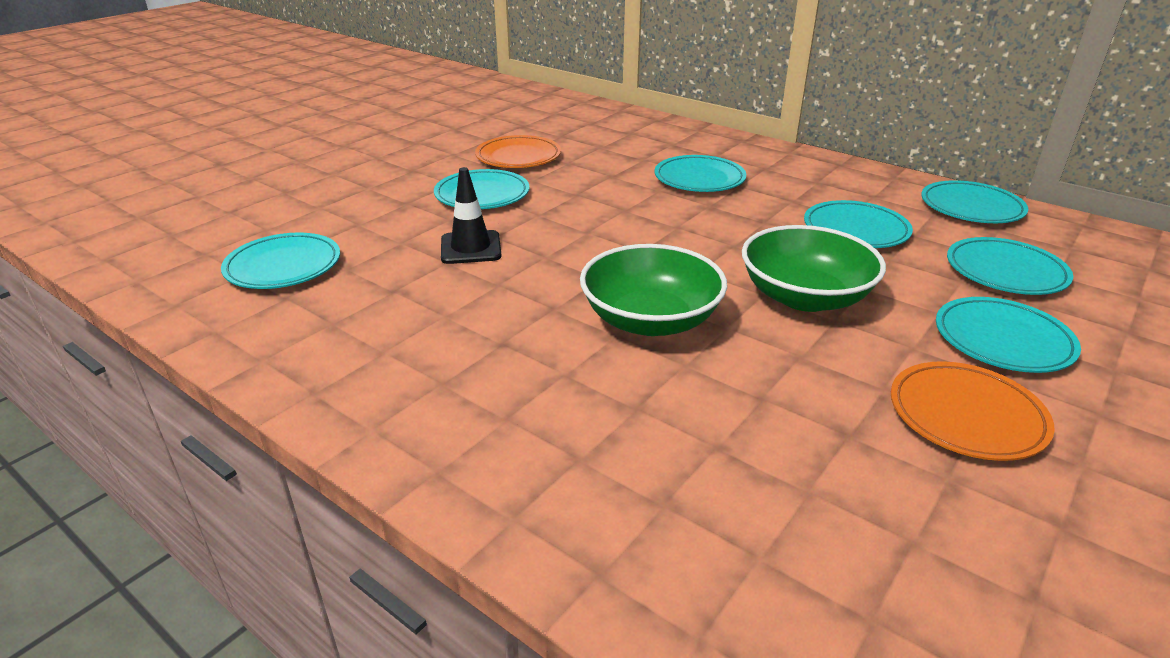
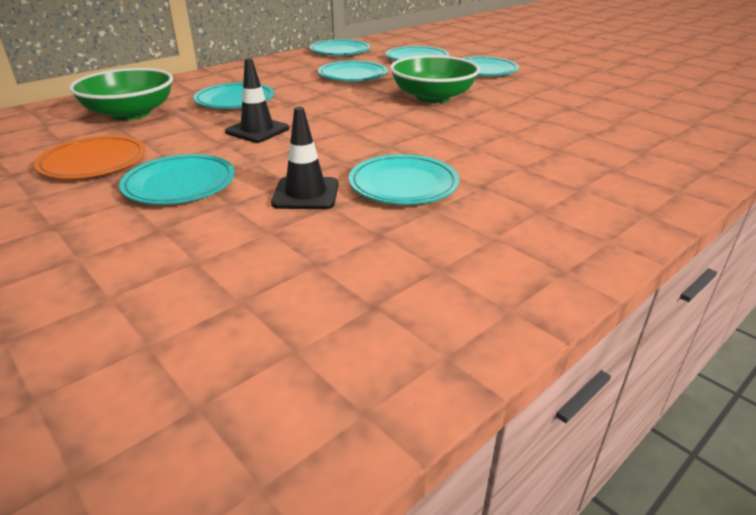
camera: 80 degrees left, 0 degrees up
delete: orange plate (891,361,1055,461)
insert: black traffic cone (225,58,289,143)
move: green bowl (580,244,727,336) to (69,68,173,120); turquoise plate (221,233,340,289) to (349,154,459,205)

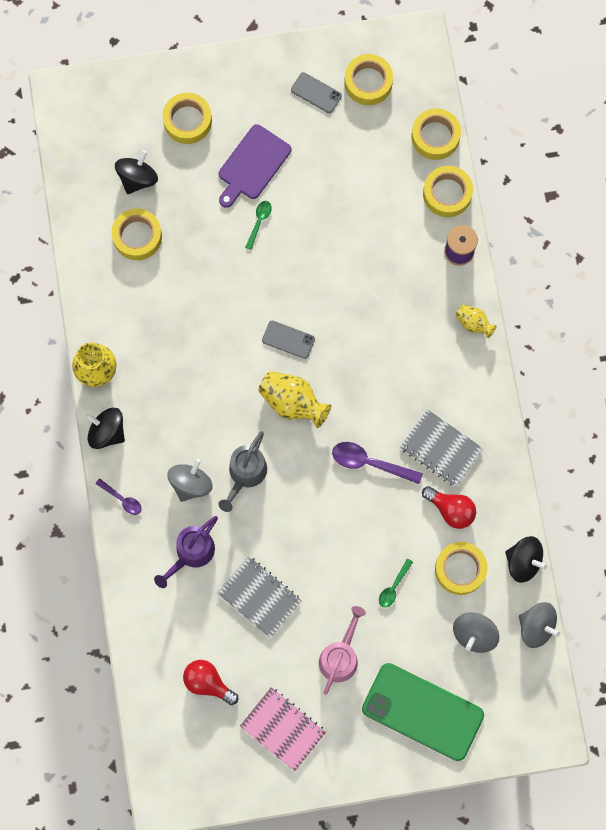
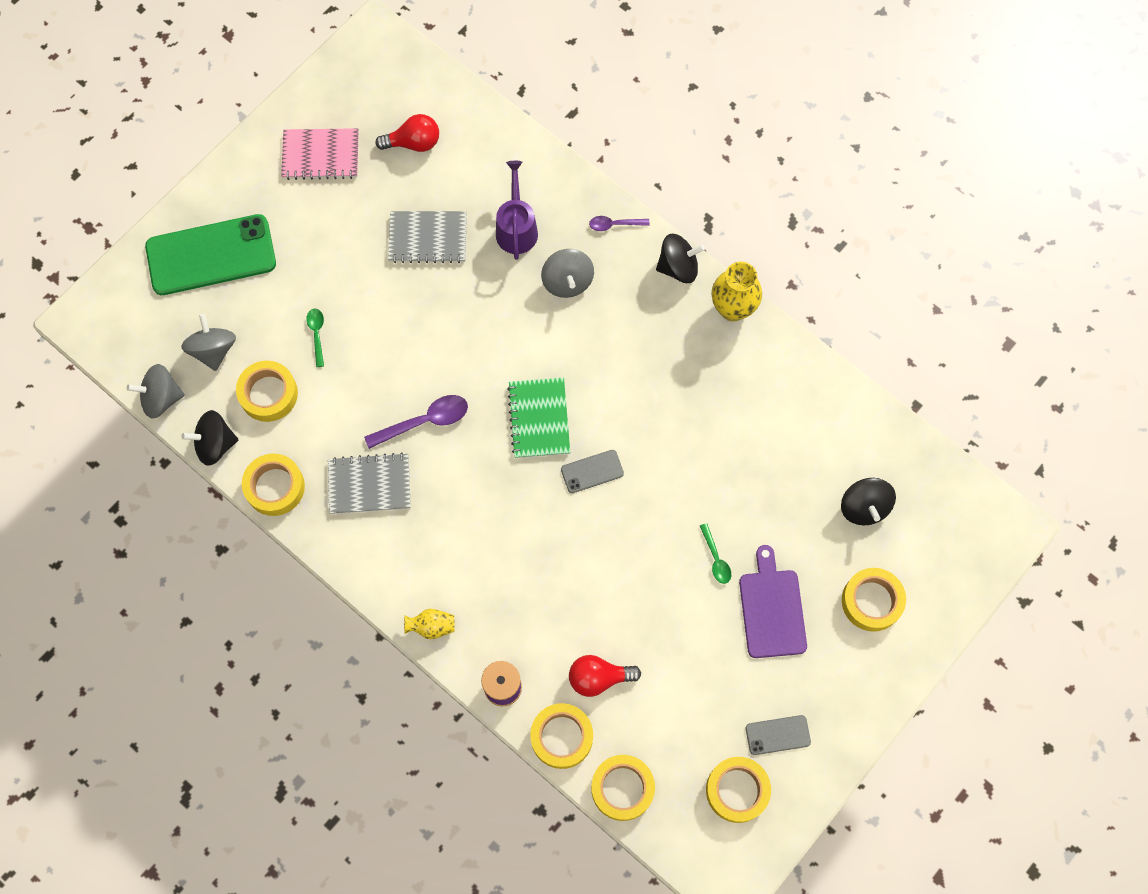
camera: 140 degrees right, 5 degrees down
delete: grey watering can (218,431,267,512); pink watering can (319,606,366,695)
move: yellow tape (112,208,162,260) to (242,454,305,516); red light bulb (422,486,476,529) to (569,655,641,697)
replace: yellow vase (258,371,331,428) to green notebook (507,378,570,458)

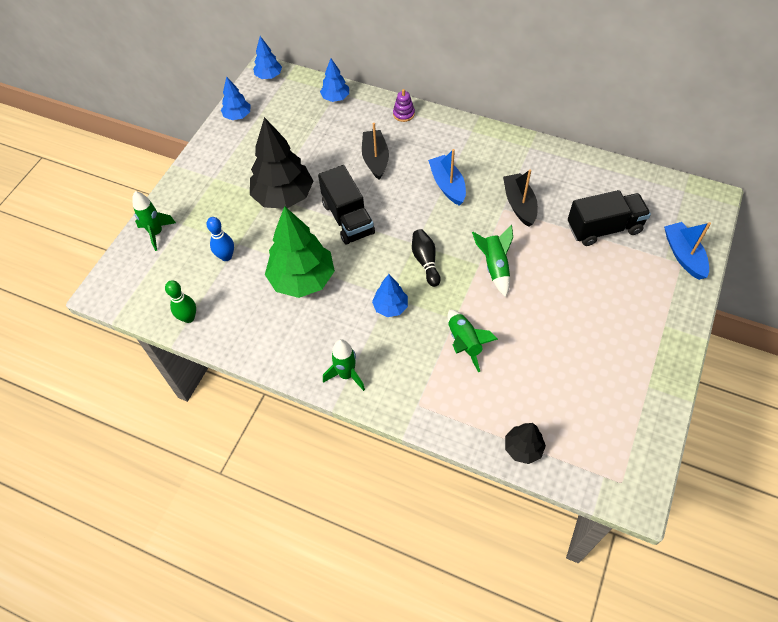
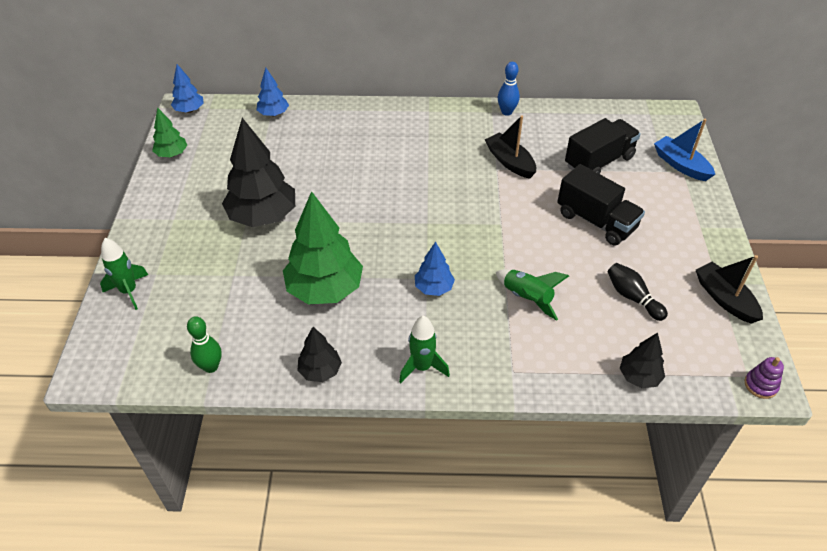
camera: 25 degrees left, 10 degrees down
delete: blue boat (428,149,466,206); green rocket (472,225,513,297)
insert: black tree (298,327,342,382)
move: blue bowling pin (206,217,234,261) to (498,62,520,116); black truck (318,165,375,245) to (557,164,645,246); black bowling pin (412,229,441,287) to (608,263,668,321); black boat (362,123,389,180) to (696,255,763,324); purple stacking toy (393,89,415,122) to (745,357,784,399)
recolor: blue tree (221,76,251,120) to green tree (152,107,187,157)

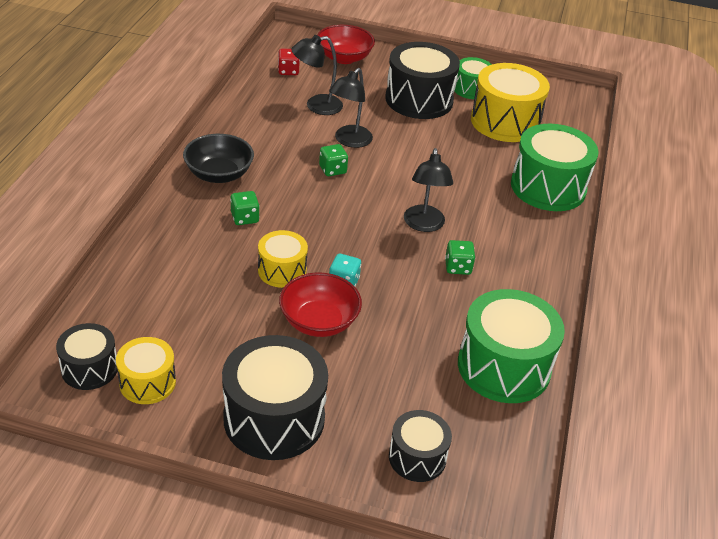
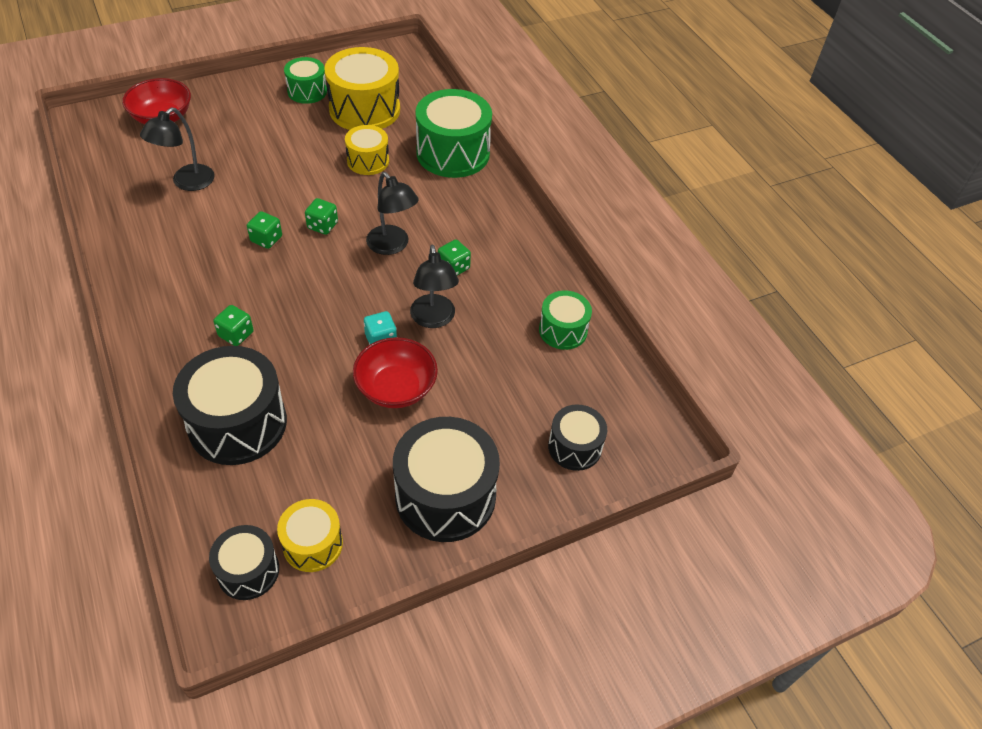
camera: 40 degrees left, 10 degrees up
delete: black bowl (183,134,254,183); red dice (278,49,300,75)
insert: green dice (305,198,338,235)
move: black drum (385,42,460,119) to (173,346,287,465); yellow drum (258,230,308,288) to (345,125,389,175); black lamp (329,68,373,148) to (410,245,459,328)
resize: green drum (458,289,565,403) = (539,290,592,350) x0.56

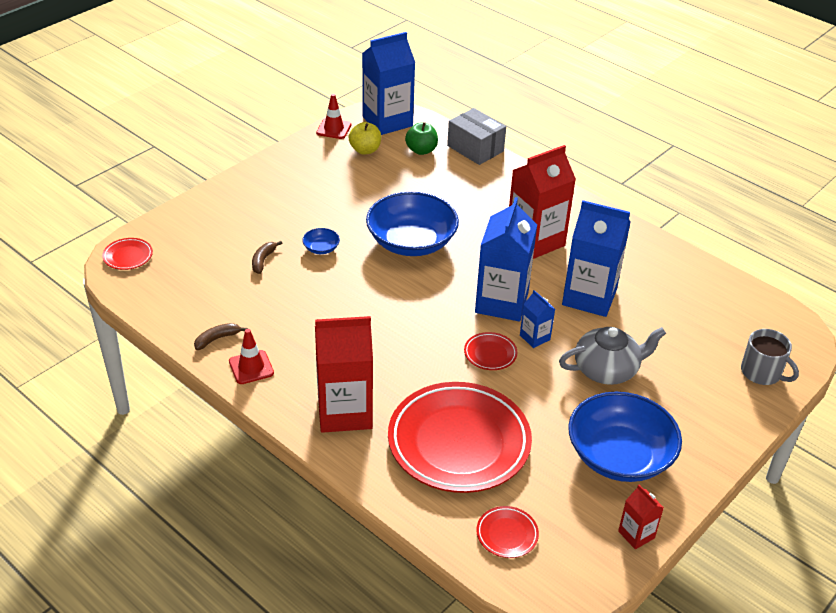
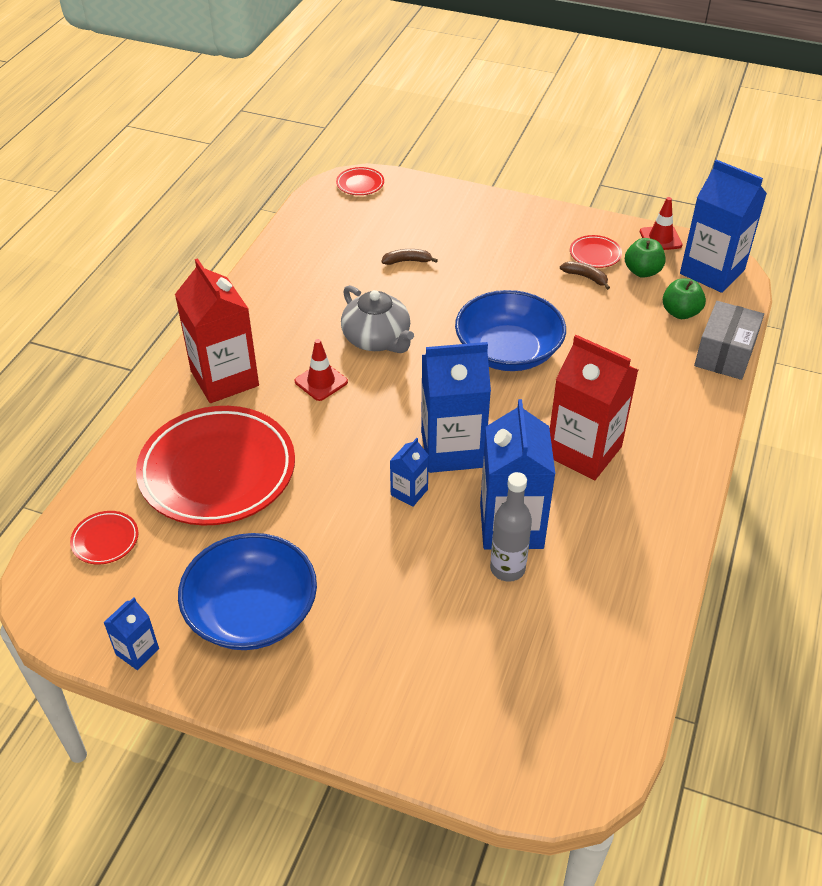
camera: 70 degrees right, 5 degrees up
delete: blue bowl (302,228,340,254); grey mug (741,329,799,385)
insert: grey bottle (490,472,532,582)
move: red traffic cone (229,329,274,384) to (295,339,348,401); grey teapot (559,327,666,385) to (341,285,414,353); brown banana (194,323,247,350) to (560,261,610,290); red plate (464,332,517,370) to (570,235,622,268)
recolor: red carton (618,485,664,549) to blue carton (103,597,159,670); yellow apple (349,122,381,155) to green apple (625,238,665,278)

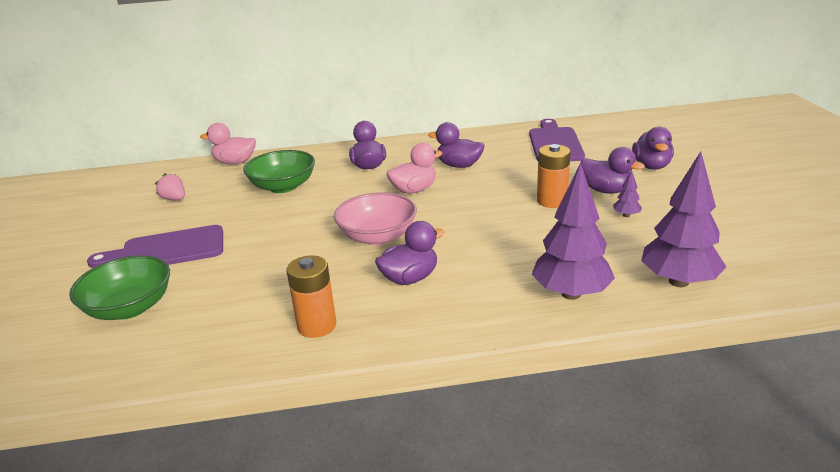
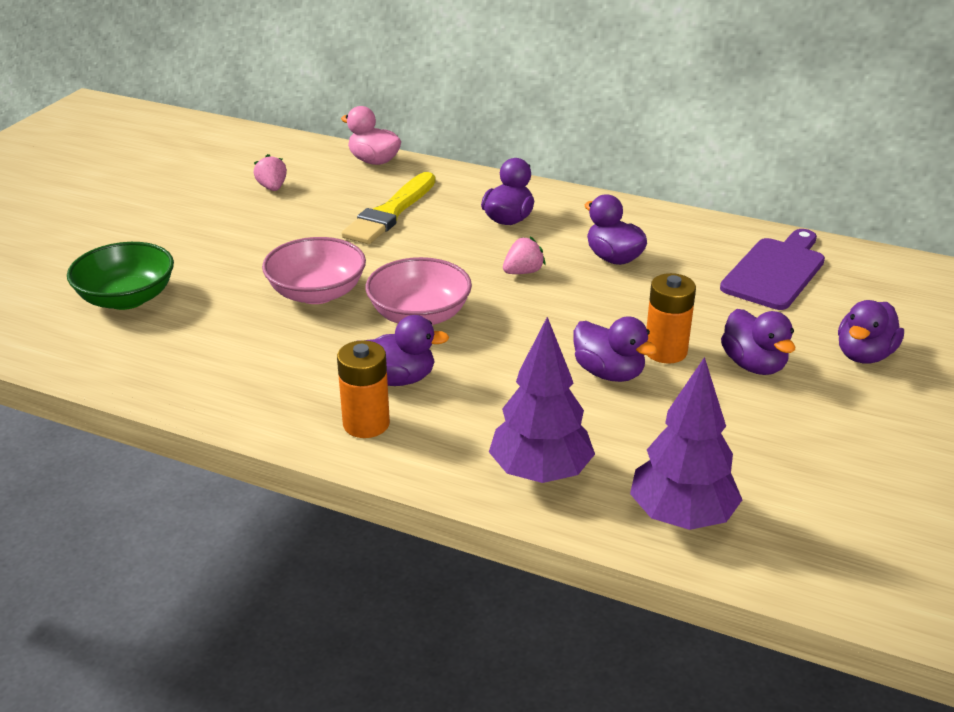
camera: 30 degrees right, 5 degrees up
delete: purple cutting board (87,225,223,268); purple tree (613,170,642,217)
insert: pink bowl (262,237,366,304); purple duck (573,316,657,382)
move: orange battery (287,256,336,338) to (337,340,390,438)
replace: green bowl (243,150,315,193) to yellow brush (342,172,436,244); pink duck (386,143,443,194) to pink strawberry (503,237,545,274)

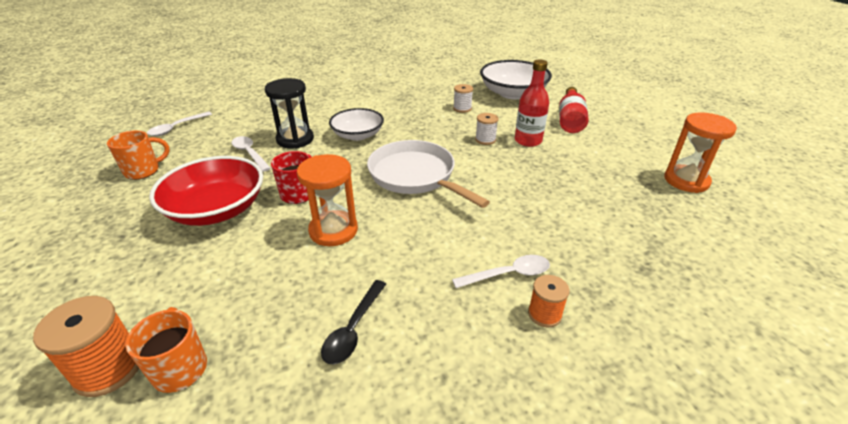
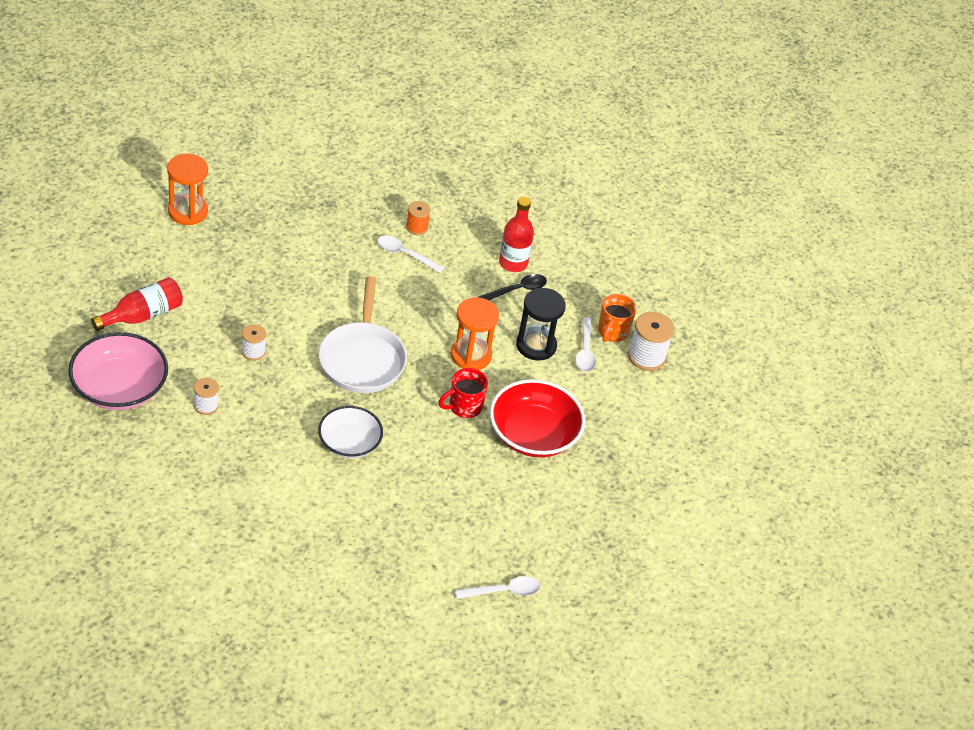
camera: 145 degrees left, 10 degrees up
delete: orange mug (107,131,170,180)
move: red bottle (515,59,549,147) to (499,197,534,272); black hourglass (265,78,314,149) to (516,288,566,361); white spoon (232,136,271,172) to (575,317,596,372)
recolor: white bowl (480,60,552,99) to pink bowl (68,332,168,410); orange spool (33,296,139,397) to white spool (628,312,674,371)

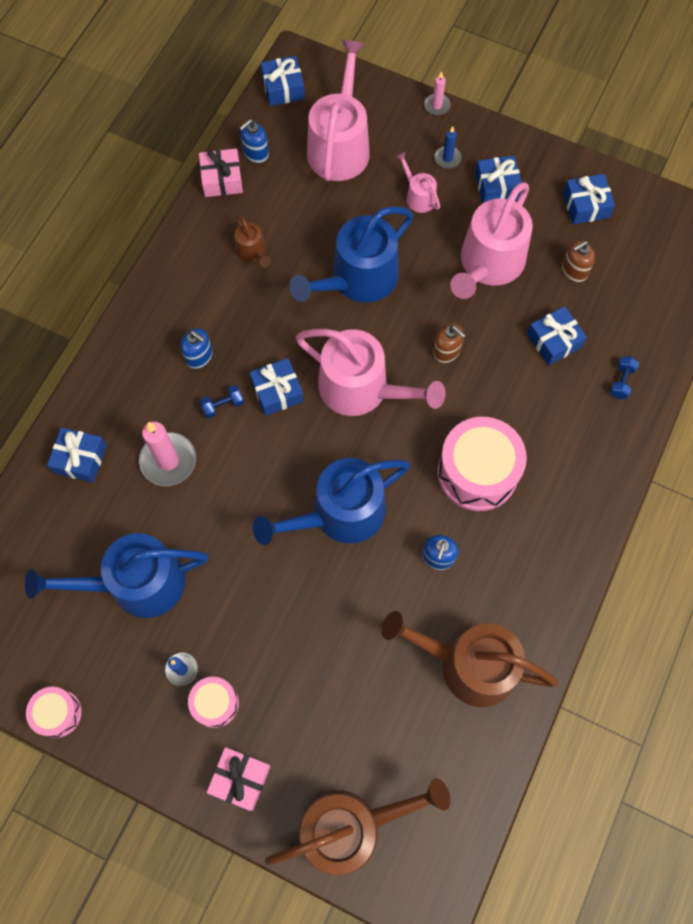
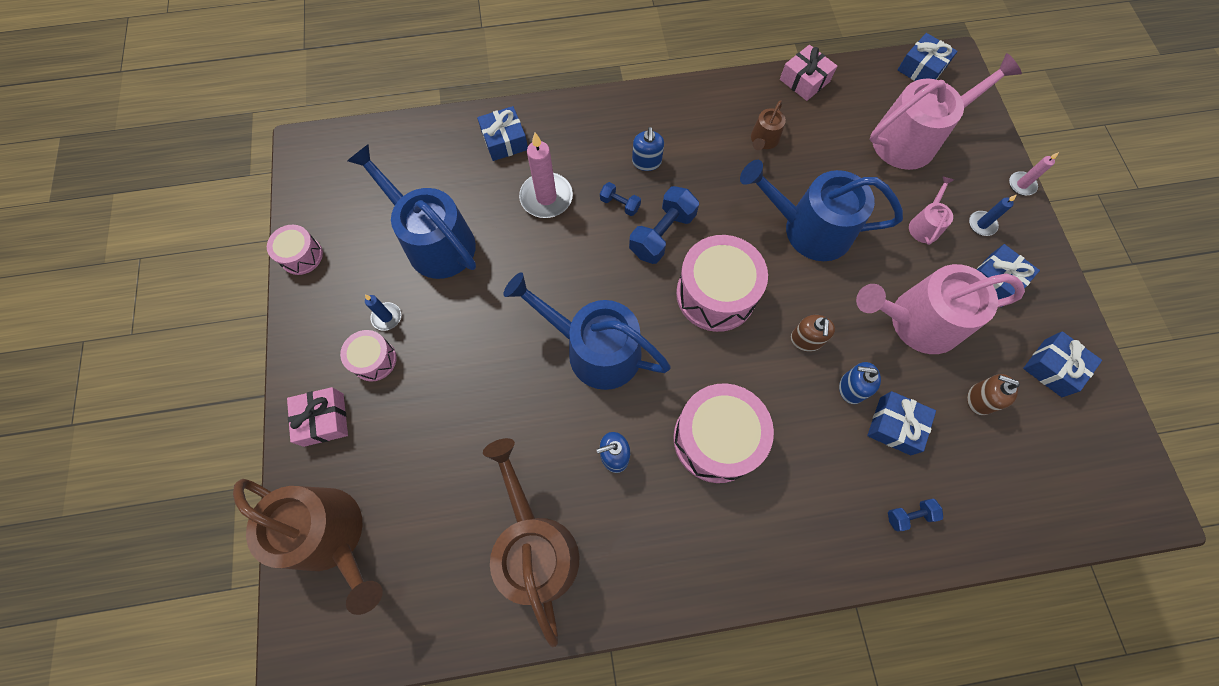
camera: 55 degrees right, 0 degrees up
move: blue soap dispenser (239,119,269,163) to (839,362,881,404)
replace: blue gift (249,358,304,416) to blue dumbbell (629,186,699,264); pink watering can (296,329,446,416) to pink drum (676,235,768,332)

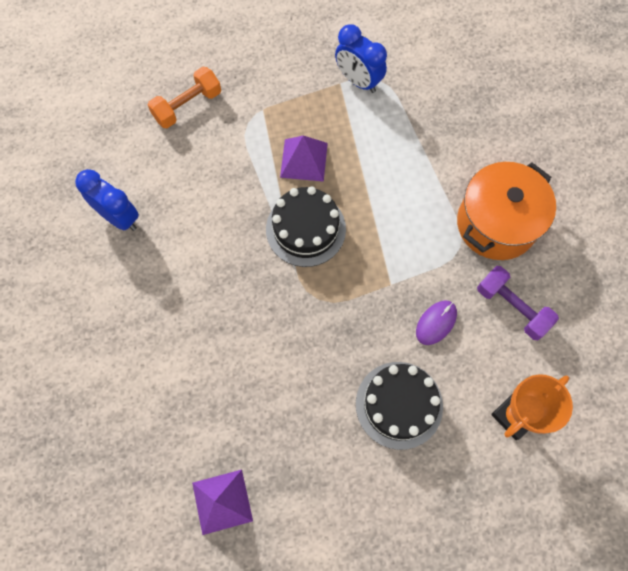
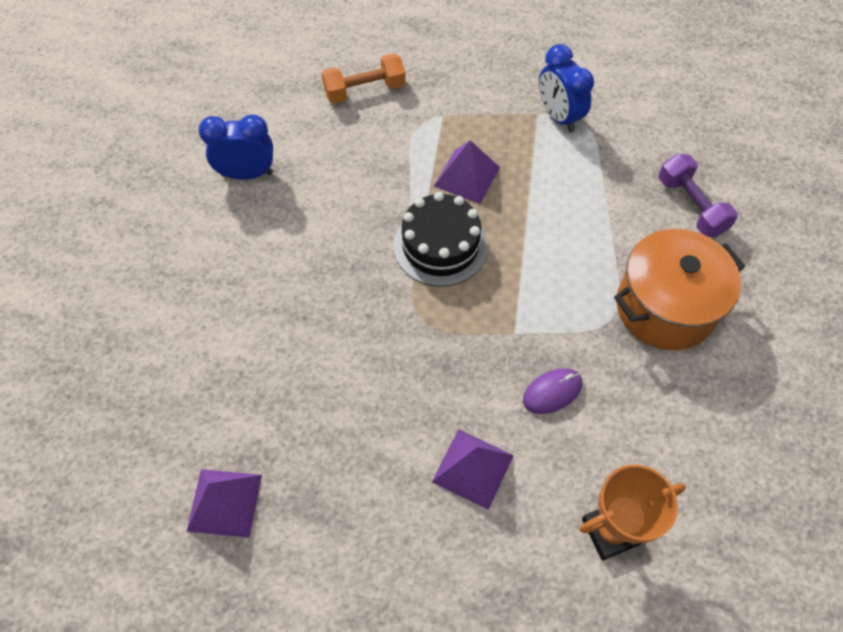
camera: 20 degrees right, 10 degrees down
move: purple dumbbell (477,266,559,340) to (659,154,738,237)
replace: black cake (356,362,443,450) to purple pyramid (432,429,514,510)
rotate: blue clock (75,169,139,231) = (199,115,273,180) 60 degrees counterclockwise

